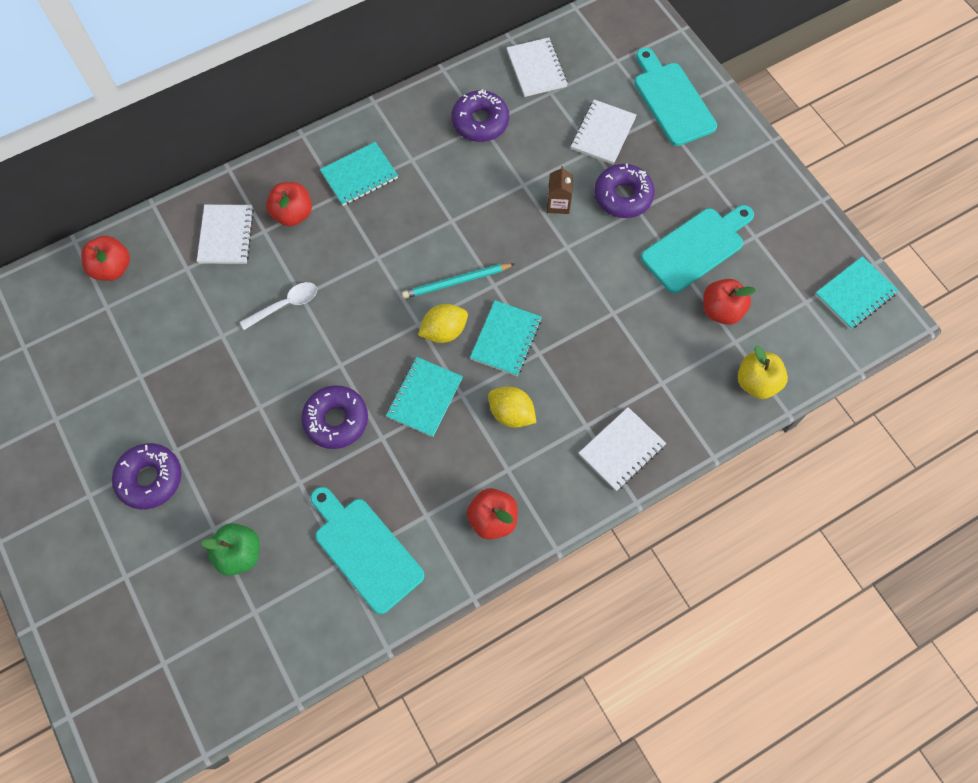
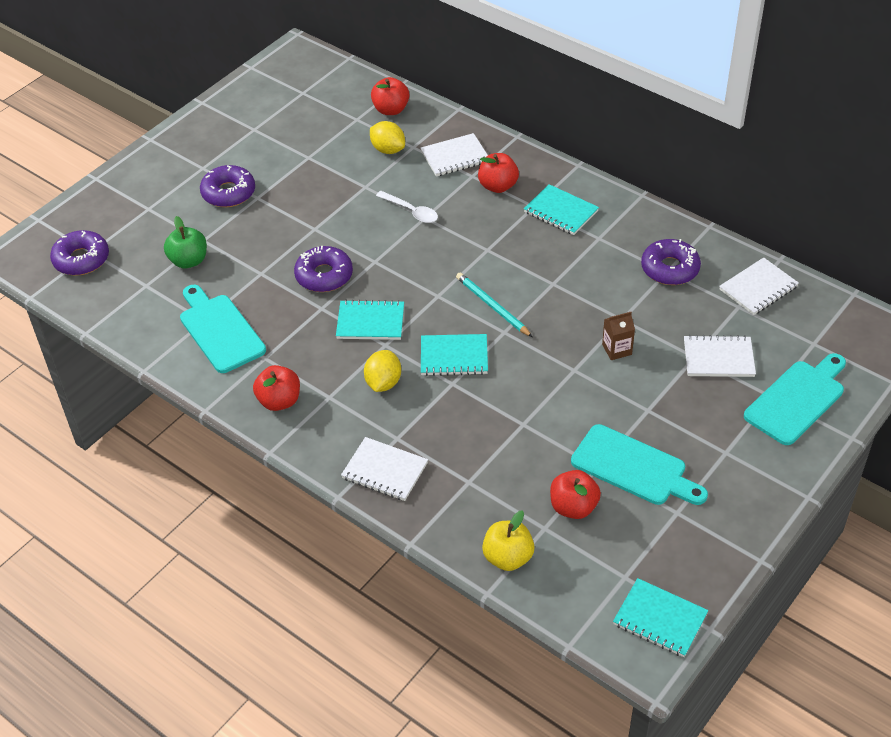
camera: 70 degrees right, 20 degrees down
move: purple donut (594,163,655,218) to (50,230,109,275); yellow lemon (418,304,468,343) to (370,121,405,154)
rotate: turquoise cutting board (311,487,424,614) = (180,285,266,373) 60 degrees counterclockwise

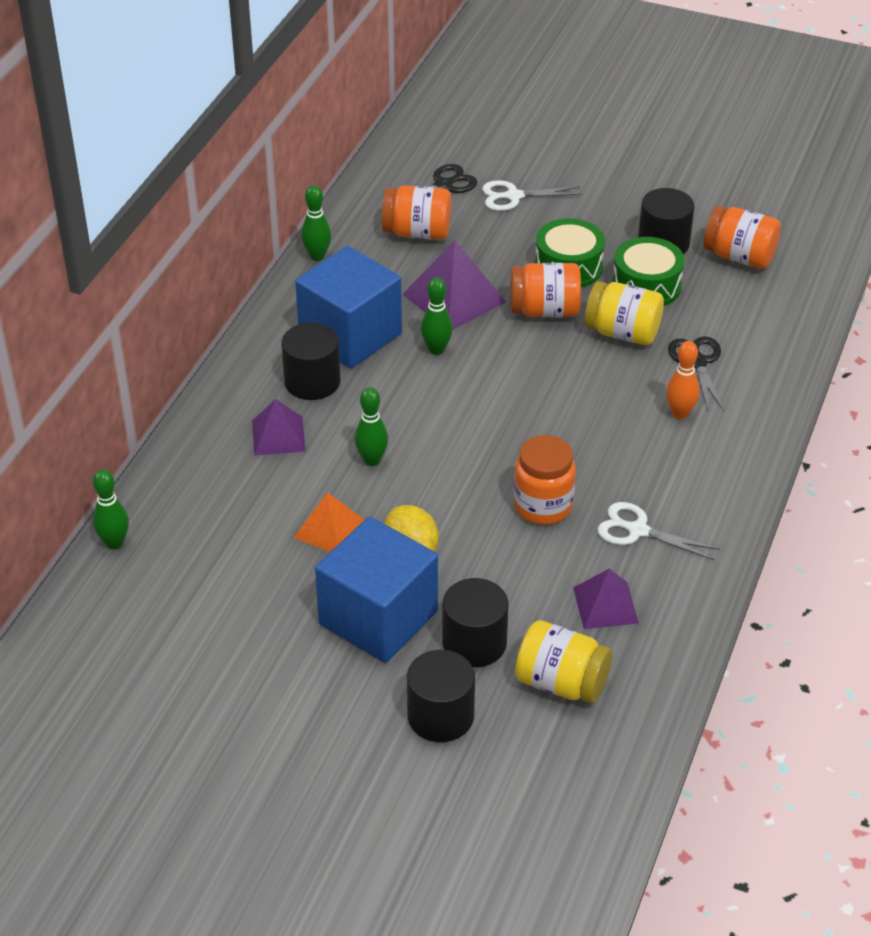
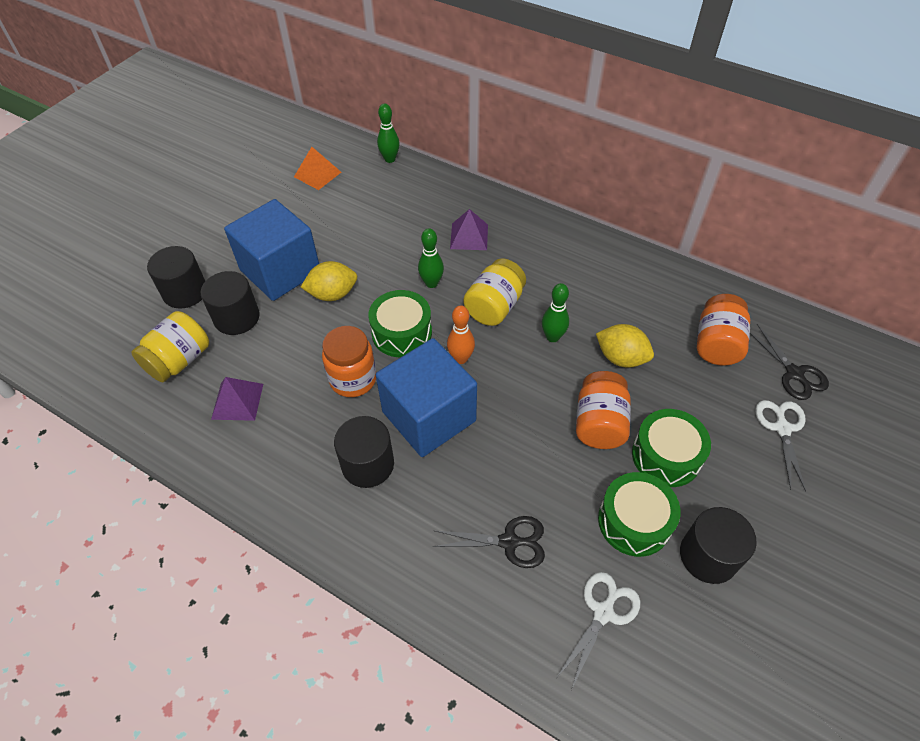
camera: 100 degrees right, 10 degrees up
delete: green bowling pin (301,185,331,261); orange jar (704,206,781,269)
insert: green drum (368,290,432,357)
move: orange pyramid (293,492,364,552) to (294,147,341,190); black cylinder (281,323,341,400) to (334,416,394,488); blue cube (295,246,402,368) to (376,338,477,457); orange bowling pin (666,341,700,419) to (447,305,475,364); yellow jar (585,281,664,345) to (463,258,526,326); white scissors (597,502,719,560) to (557,572,640,688)
replace: purple pyramid (403,240,506,329) to yellow lemon (596,324,654,368)

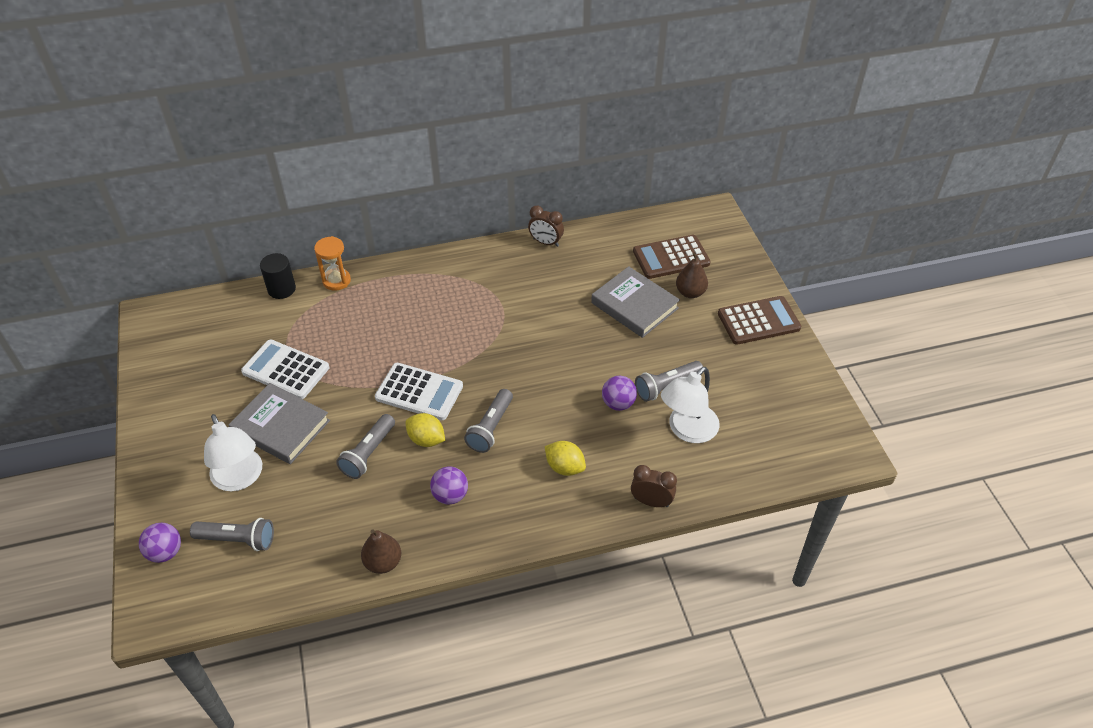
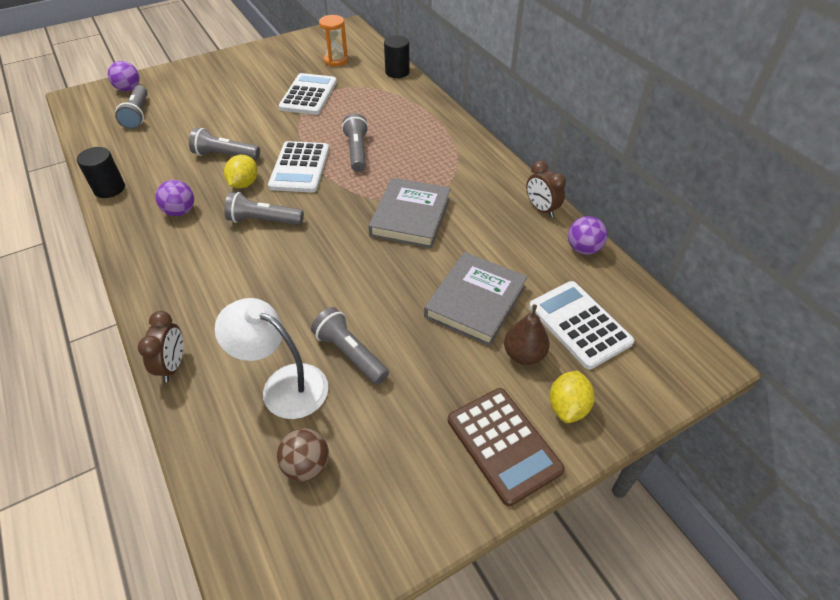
camera: 75 degrees right, 0 degrees up
delete: white lamp (204,414,262,491)
insert: brown ball (277,428,329,481); grey flashlight (342,113,369,172)
move: orange hourglass (314,236,351,291) to (319,15,348,66); grey book (229,383,330,464) to (368,178,451,248); yellow lemon (545,441,586,476) to (549,370,595,423); purple ball (602,376,637,411) to (568,216,607,255)
replace: brown pear (361,529,401,574) to black cylinder (77,147,125,198)
recolor: brown calculator (633,235,711,279) to white calculator (529,281,634,370)
rotate: brown clock (528,206,564,247) = (526,161,566,218) 45 degrees counterclockwise

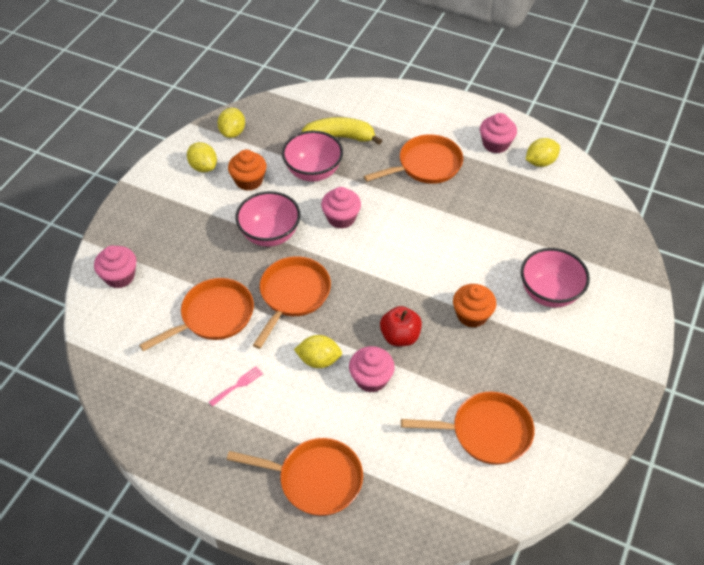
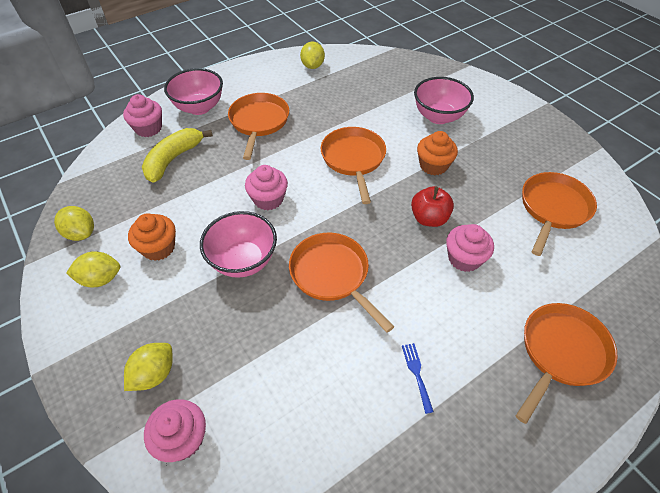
camera: 60 degrees left, 0 degrees up
move: pink cupcake (480,113,517,153) to (123,94,162,137); yellow lemon (294,335,342,368) to (124,343,173,391); pink bowl (282,131,343,182) to (164,68,223,115); orange pan (139,278,254,351) to (321,127,386,204)
recolor: pink fork (209,366,263,407) to blue fork (402,343,434,414)

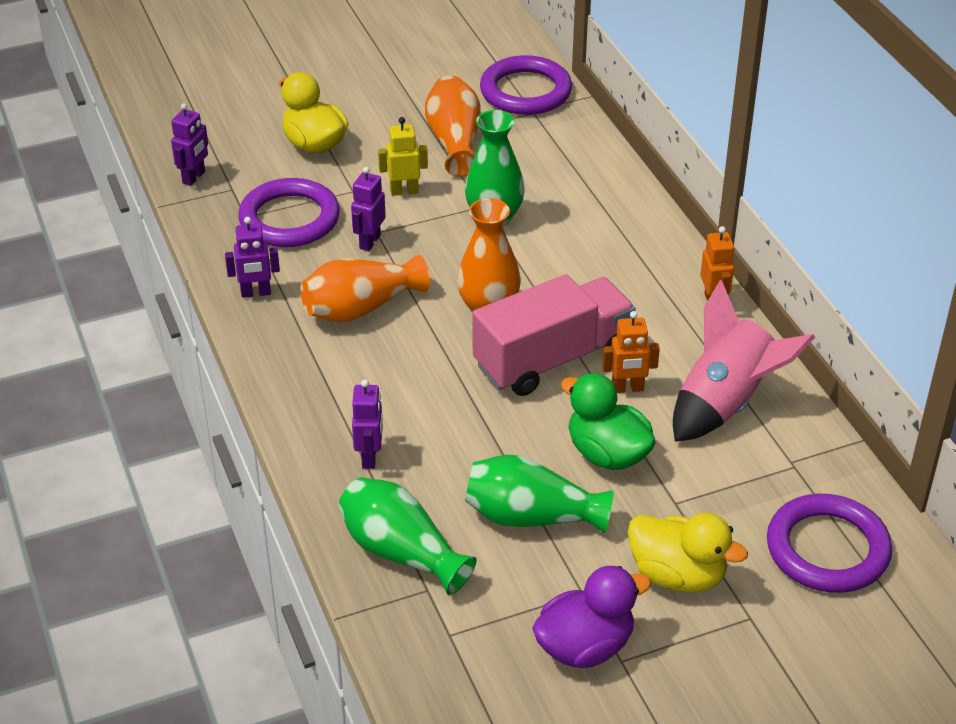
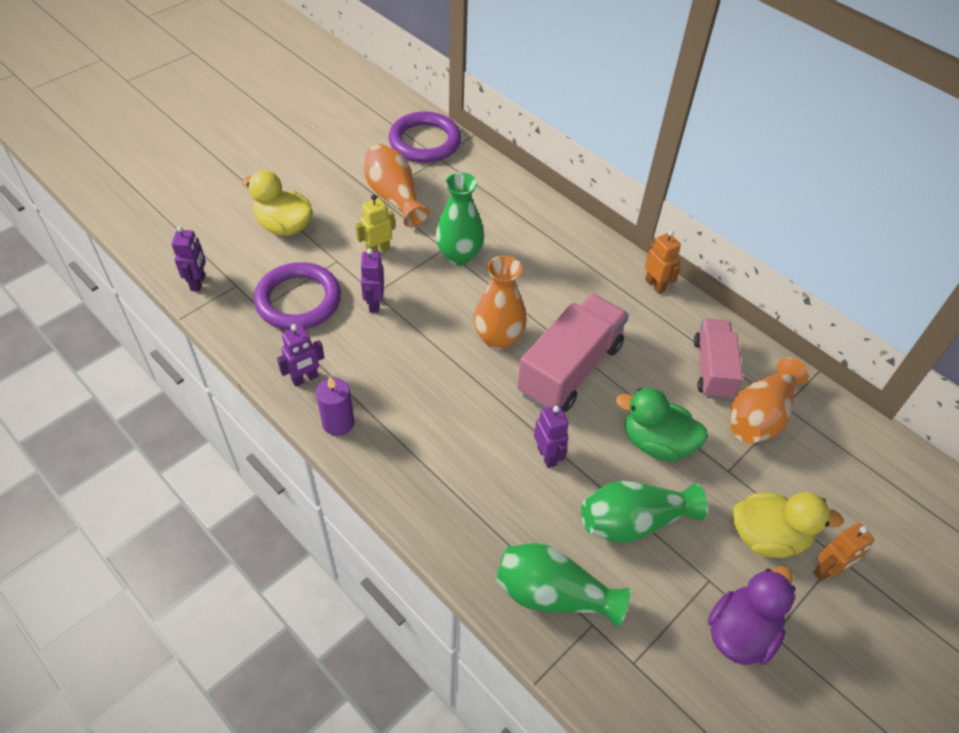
camera: 25 degrees left, 10 degrees up
delete: purple ring (767,494,892,593)
insert: purple candle (316,377,354,436)
move: purple robot (352,380,383,469) to (534,405,569,468); orange vase (300,254,430,322) to (730,357,809,444); orange robot (602,311,660,393) to (813,523,874,581)
replace: pink rocket (673,280,815,442) to pink truck (694,319,743,400)

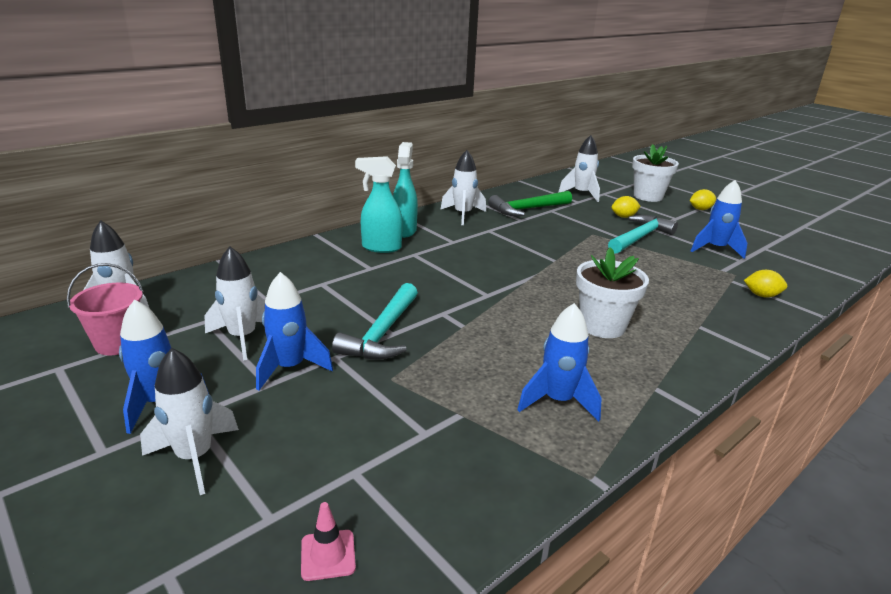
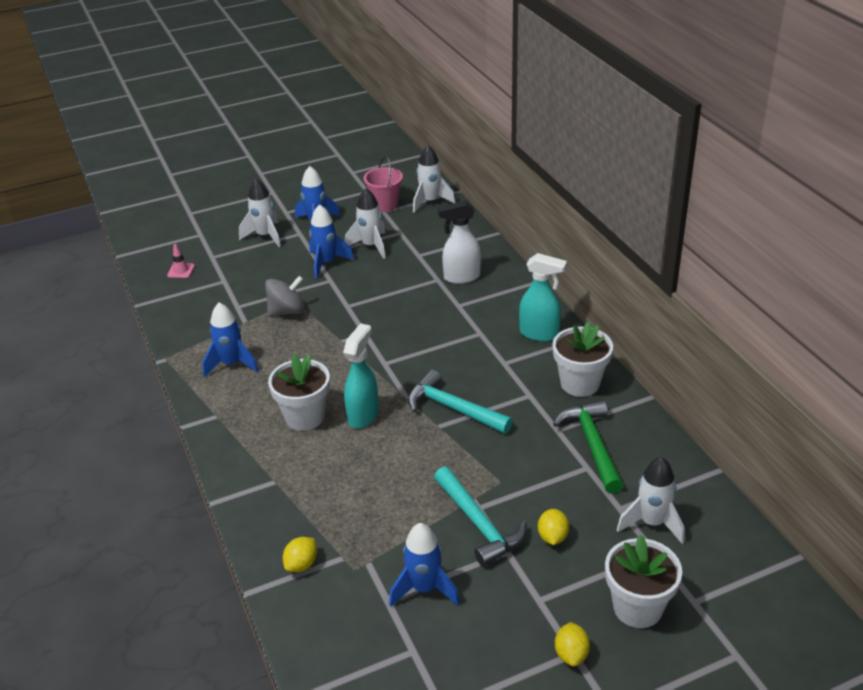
camera: 110 degrees right, 10 degrees up
insert: grey spinning top (265,276,305,316); white spray bottle (437,201,481,284)
move: turquoise spray bottle (355,156,403,253) to (343,323,379,429); turquoise hammer (332,283,418,360) to (408,370,513,434)
replace: white rocket (440,150,486,225) to white flower pot (552,322,613,397)

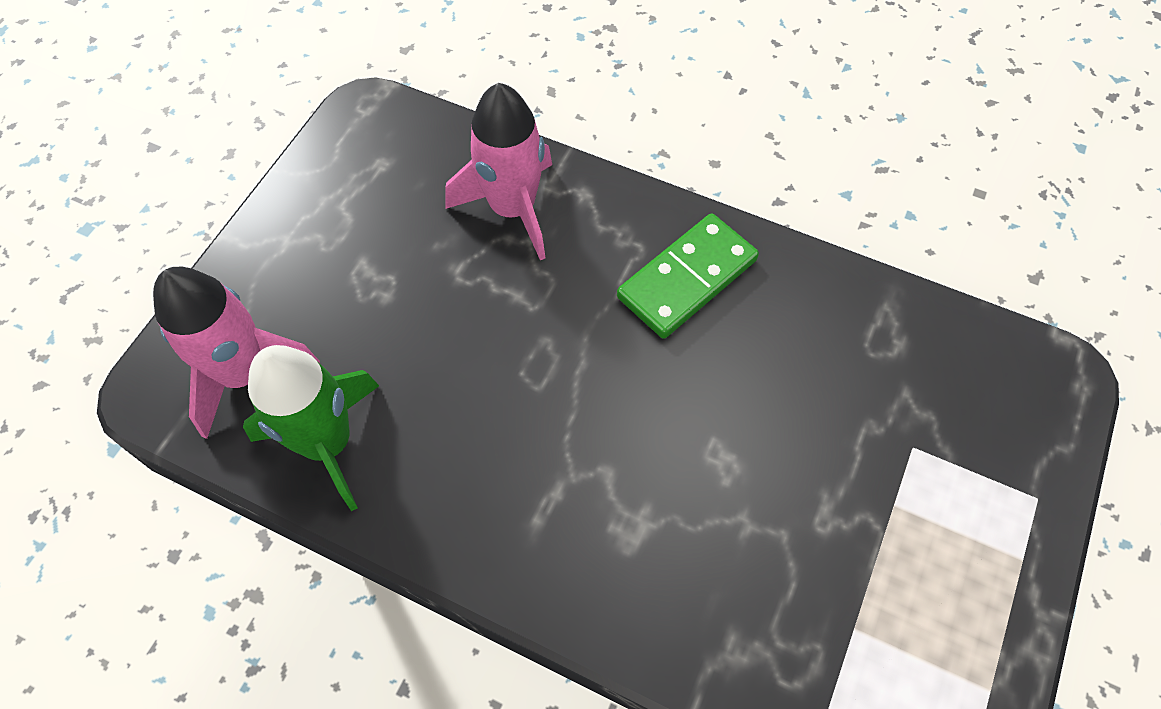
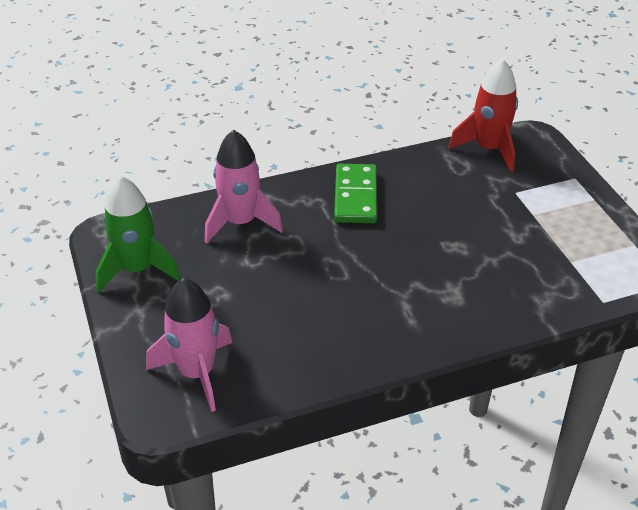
camera: 45 degrees left, 20 degrees down
insert: red rocket (448,59,518,172)
move: green rocket (243,345,379,511) to (95,175,181,293)

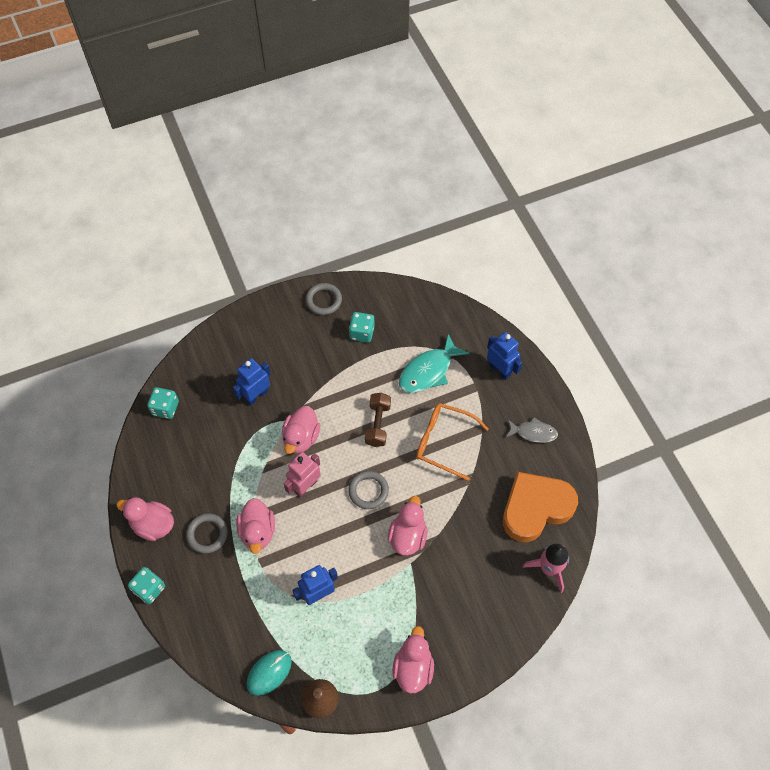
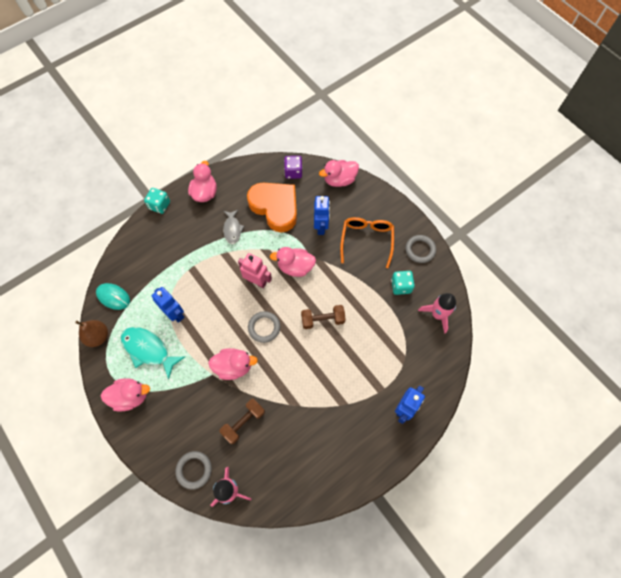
camera: 75 degrees right, 5 degrees up
insert: brown dumbbell (219,399,265,444); pink rocket (418,293,456,334)
move: turquoise fish (399,334,470,393) to (121,327,185,380); grey ring (186,513,228,554) to (175,451,212,489); grey fish (506,417,558,443) to (223,210,244,244); orange heart (503,472,578,542) to (247,183,297,232); pink duck (236,498,275,554) to (319,160,359,187); orange glasses (416,403,489,481) to (340,217,394,268)
recolor: turquoise dice (147,387,179,419) to purple dice (284,156,302,179)
rotate: blue robot (233,358,271,406) = (314,196,330,235) 60 degrees clockwise

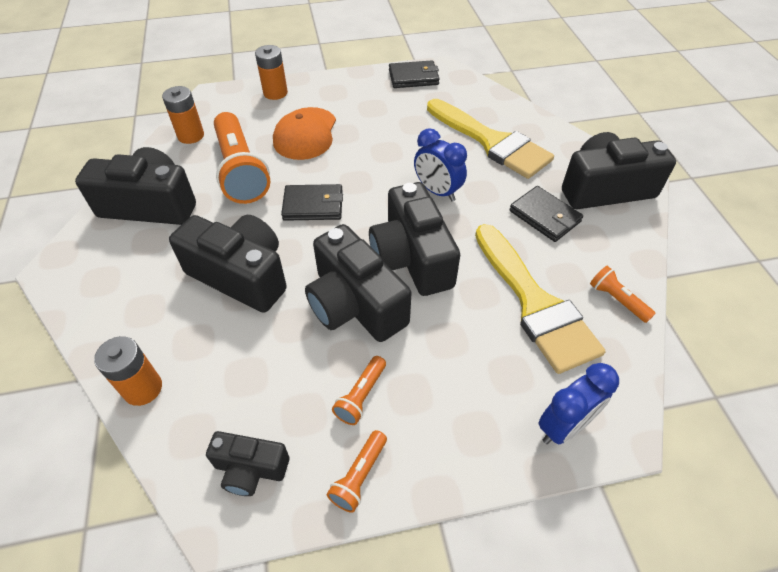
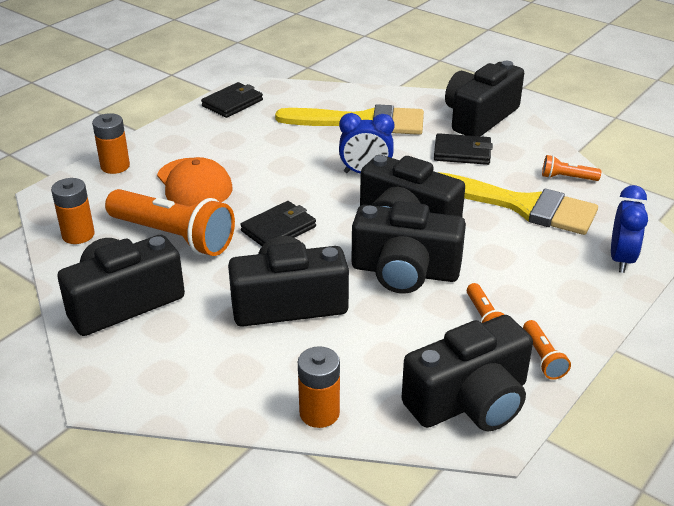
camera: 40 degrees left, 15 degrees down
resize: black camera (206,431,289,496) = (402,315,533,431) x1.84

